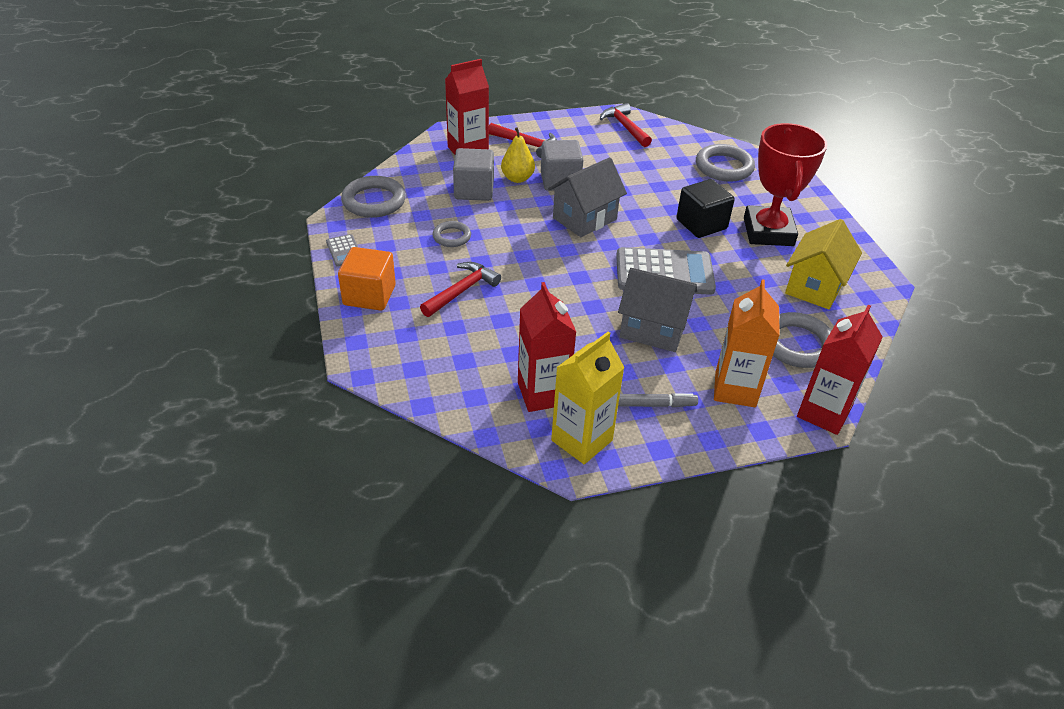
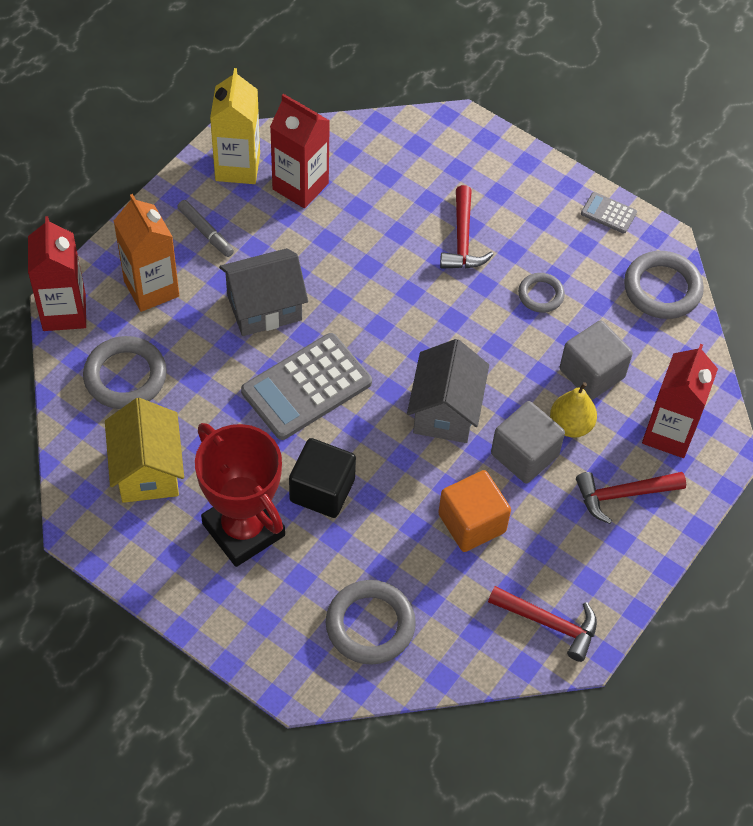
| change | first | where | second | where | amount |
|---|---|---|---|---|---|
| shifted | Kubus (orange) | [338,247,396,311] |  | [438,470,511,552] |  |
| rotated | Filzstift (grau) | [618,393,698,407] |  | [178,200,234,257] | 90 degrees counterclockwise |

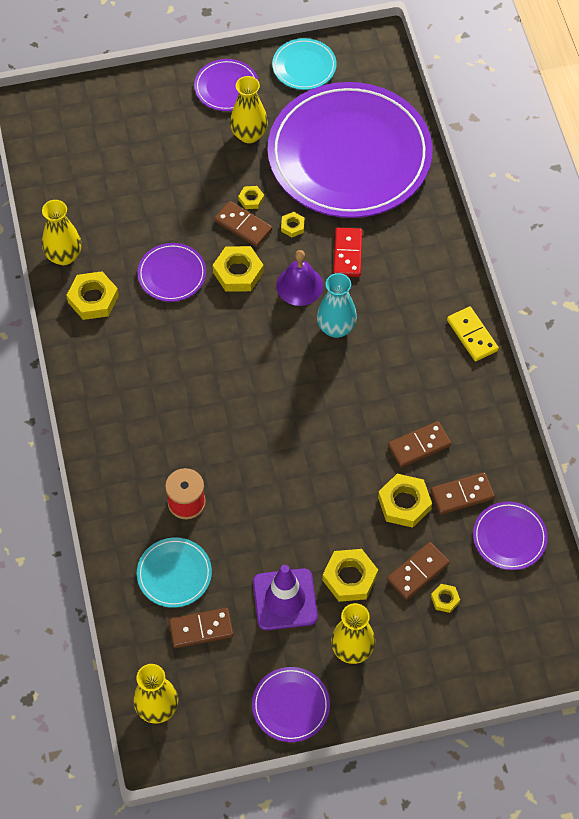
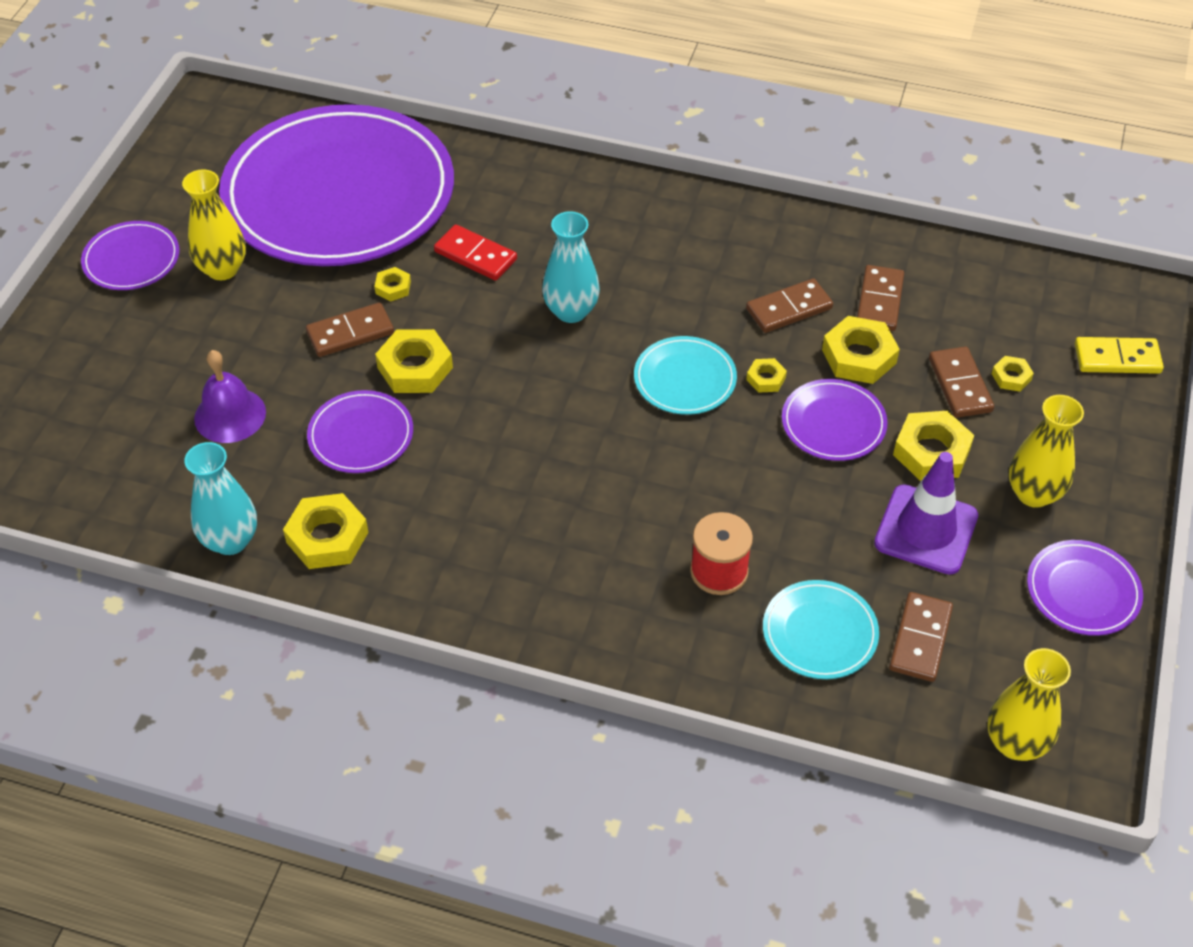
| change | first | where | second | where | amount |
|---|---|---|---|---|---|
| repainted | Vase (gelb) | [42,200,81,265] | Vase (türkis) | [184,442,257,555] |  |
| shifted | Sechskantmutter (gelb) | [238,186,264,209] |  | [746,358,787,393] |  |
| shifted | Teller (türkis) | [272,38,337,90] |  | [634,336,737,415] |  |
| shifted | Glocke (lila) | [276,250,323,306] |  | [194,350,266,443] |  |
| rotated | Dominostein (braun) | [388,421,451,467] |  | [746,278,833,333] | 60 degrees clockwise |
| shifted | Dominostein (gelb) | [447,306,499,361] |  | [1075,337,1164,374] |  |
| shifted | Teller (lila) | [473,501,548,570] |  | [782,379,888,461] |  |

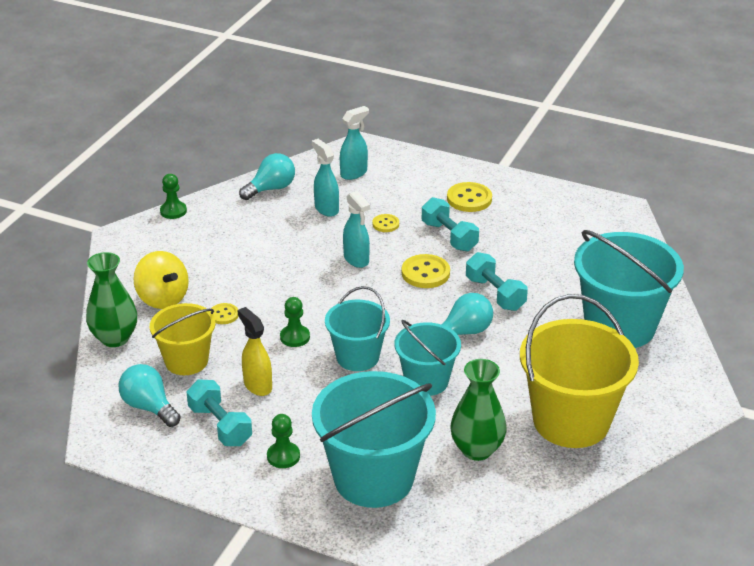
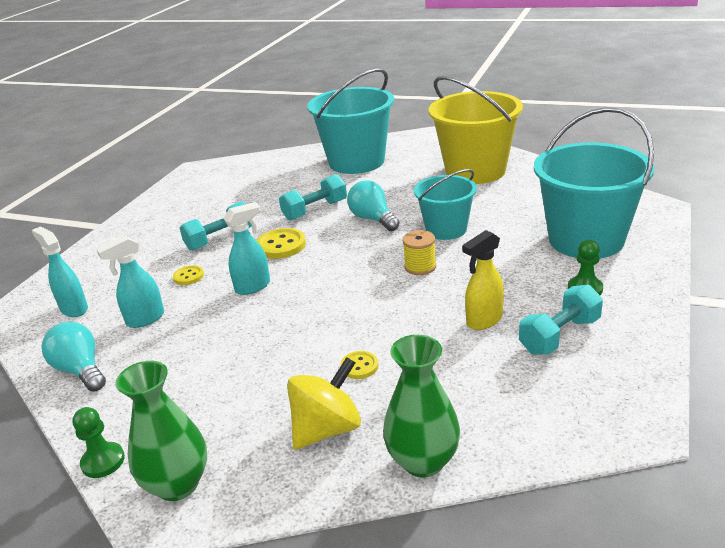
| change | first | where | second | where | amount |
|---|---|---|---|---|---|
| gone | Glühbirne (türkis) | [118,364,181,427] |  |  |  |
| gone | Eimer (gelb) | [150,303,216,375] |  |  |  |
| gone | Bauer (grün) | [280,297,310,347] |  |  |  |
| swapped | Eimer (türkis) | [325,286,390,371] | Garnrolle (gelb) | [403,230,436,275] |  |
| gone | Knopf (gelb) | [447,182,492,212] |  |  |  |
| shifted | Vase (grün) | [450,359,506,461] |  | [115,361,207,501] |  |

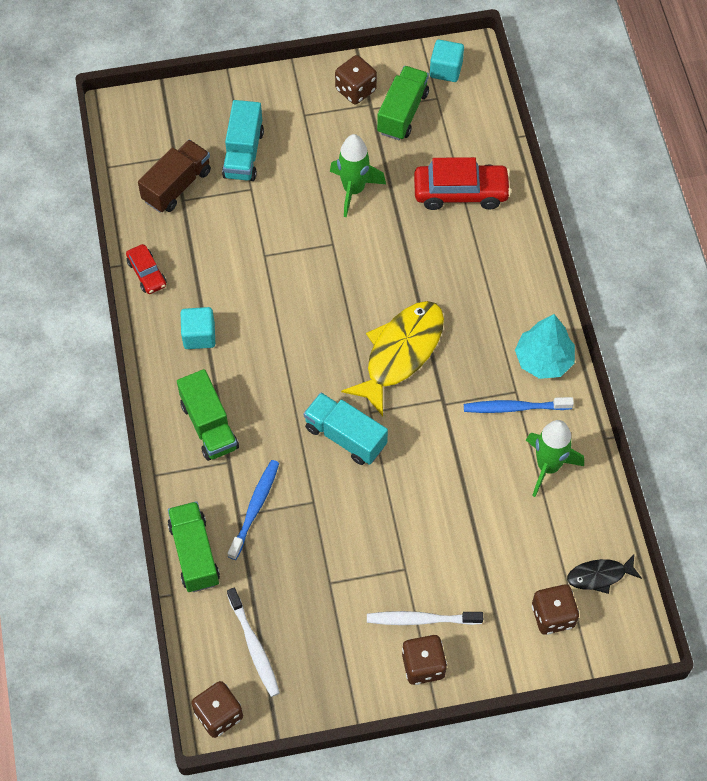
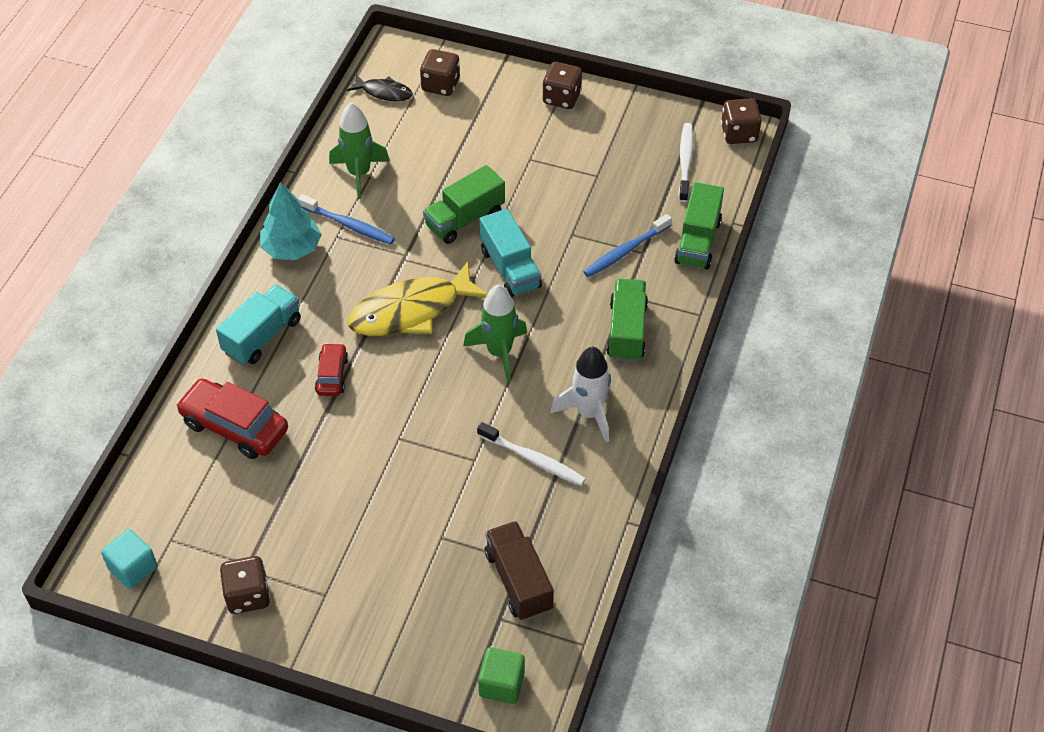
| change | first | where | second | where | amount |
|---|---|---|---|---|---|
| shifted | Auto (rot) | [126,244,166,294] |  | [315,343,348,396] |  |
| rotated | Lastwagen (braun) | [138,140,211,212] |  | [485,521,554,621] | 90 degrees clockwise |
| swapped | Kubus (türkis) | [181,307,215,349] | Rakete (weiß) | [550,347,611,443] |  |
| shifted | Lastwagen (türkis) | [222,100,264,181] |  | [216,284,301,365] |  |
| shifted | Rakete (grün) | [330,134,386,218] |  | [463,284,527,383] |  |
| shifted | Zahnbürste (weiß) | [367,611,483,625] |  | [477,422,586,486] |  |
| shifted | Lastwagen (grün) | [377,66,429,140] |  | [423,165,505,244] |  |
| new |  |  | Kubus (grün) | [478,647,525,704] |  |

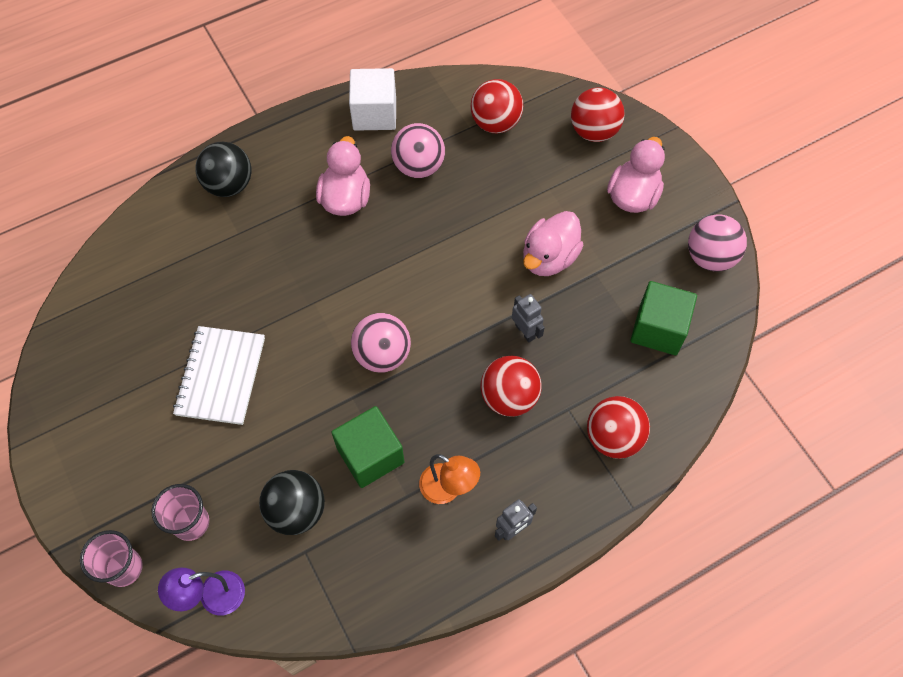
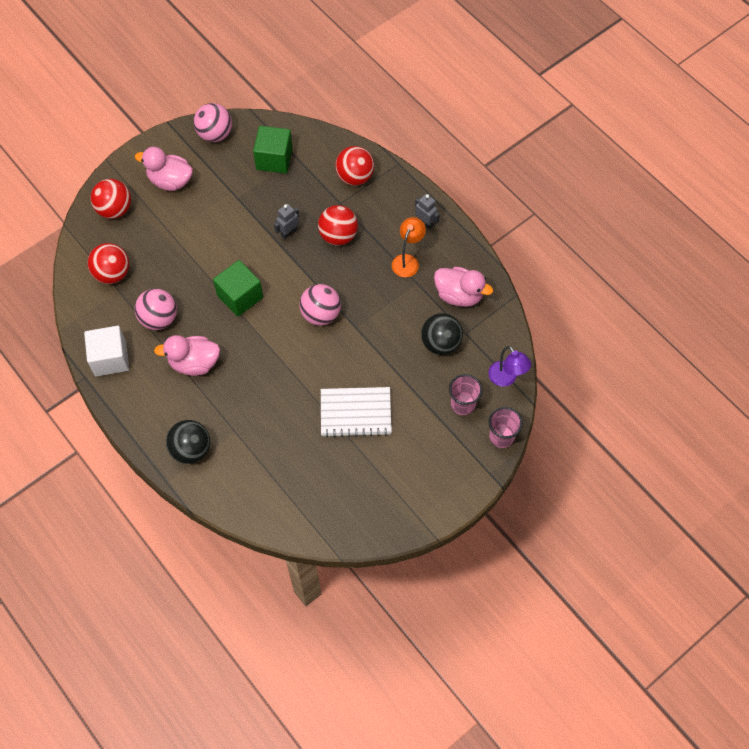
| change | first | where | second | where | amount |
|---|---|---|---|---|---|
| shifted | Kubus (grün) | [331,406,404,488] |  | [213,260,263,317] |  |
| shifted | Ente (rosa) | [523,211,583,276] |  | [434,267,493,307] |  |

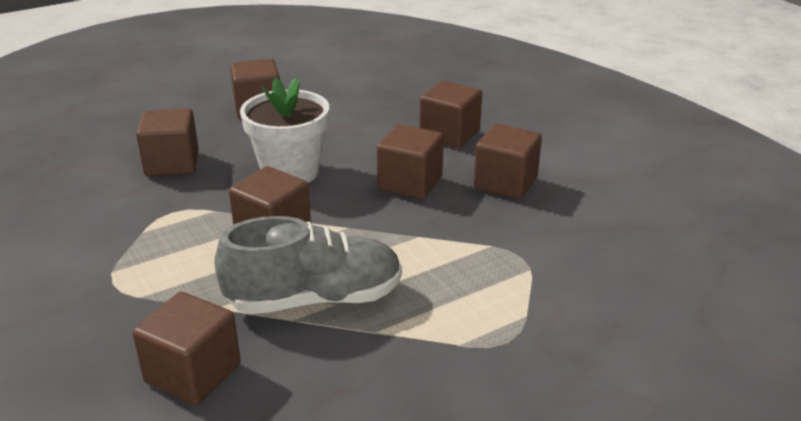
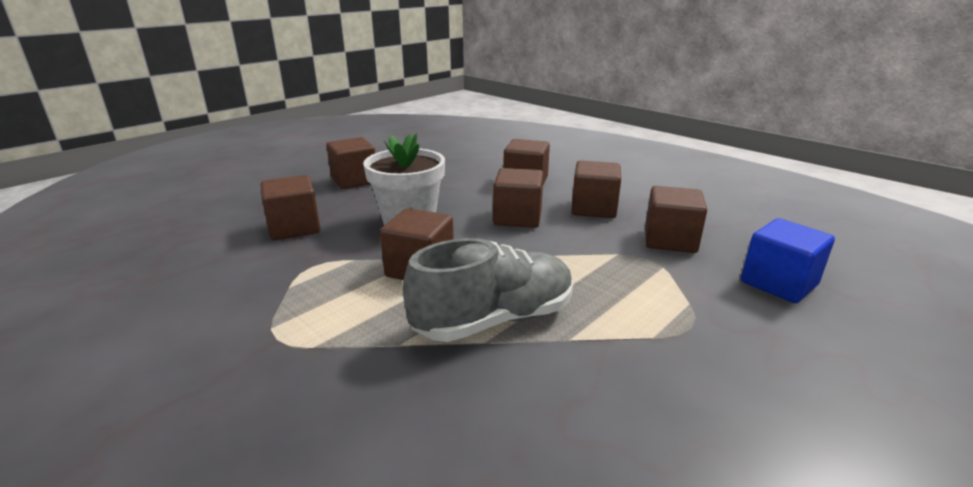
| change | first | where | second | where | amount |
|---|---|---|---|---|---|
| shifted | Kubus (braun) | [132,292,241,405] |  | [645,186,707,253] |  |
| new |  |  | Kubus (blau) | [741,218,835,303] |  |

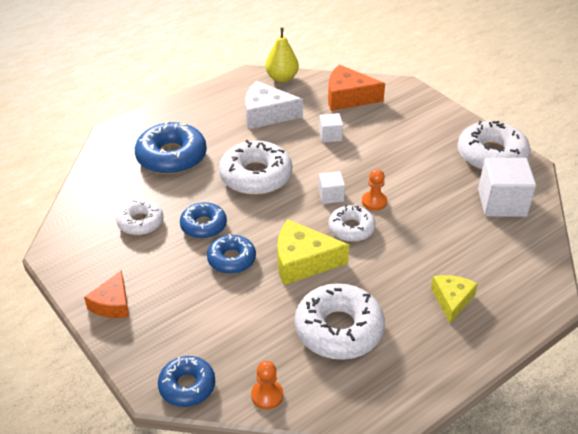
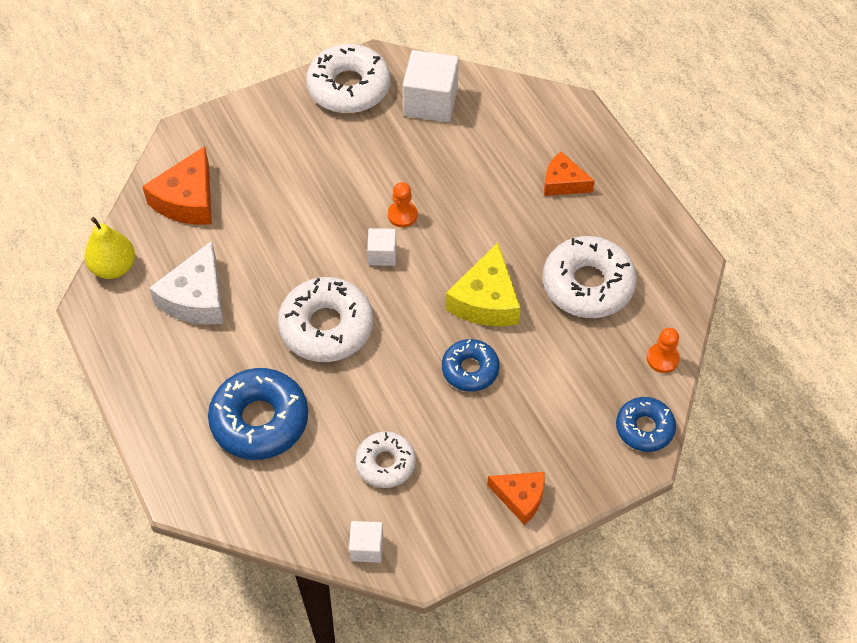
| change | first | where | second | where | amount |
|---|---|---|---|---|---|
| gone | Donut (blau) | [180,202,227,239] |  |  |  |
| shifted | Kubus (weiß) | [319,113,343,143] |  | [349,521,383,563] |  |
| gone | Donut (weiß) | [328,205,376,242] |  |  |  |
| repainted | Käse (gelb) | [431,275,478,323] | Käse (orange) | [544,152,595,196] |  |

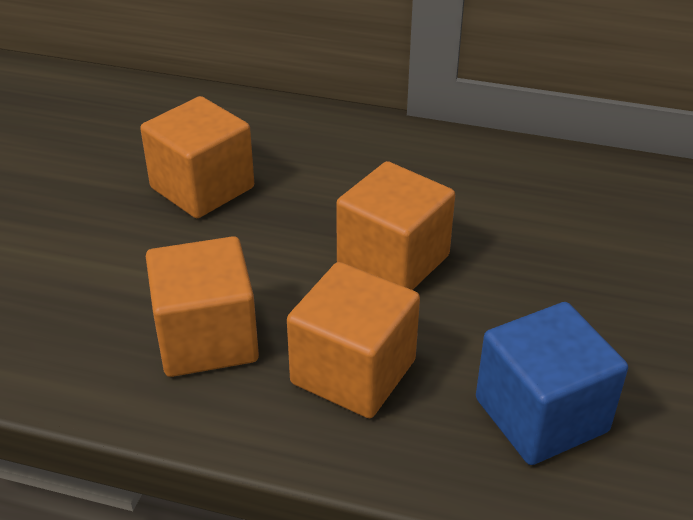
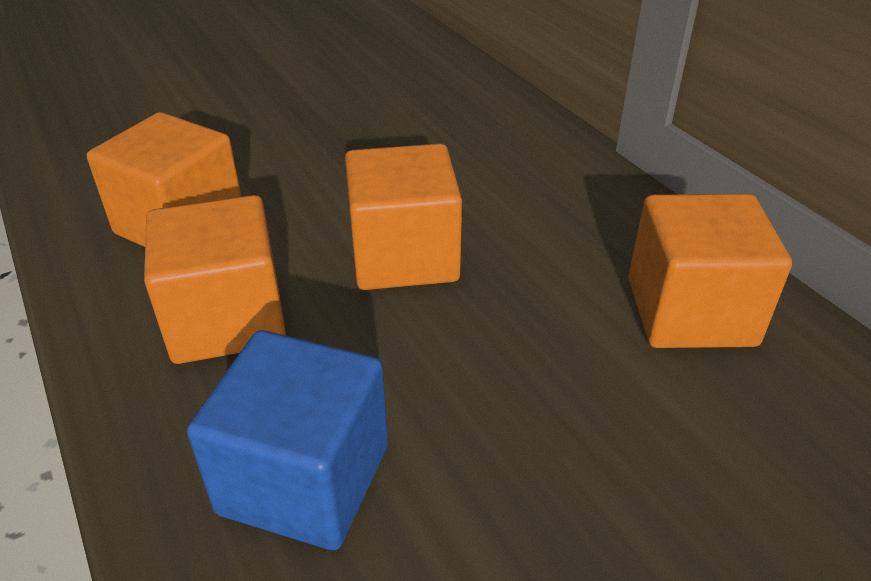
| change | first | where | second | where | amount |
|---|---|---|---|---|---|
| shifted | Kubus (orange) | [140,96,254,218] |  | [628,194,792,348] |  |

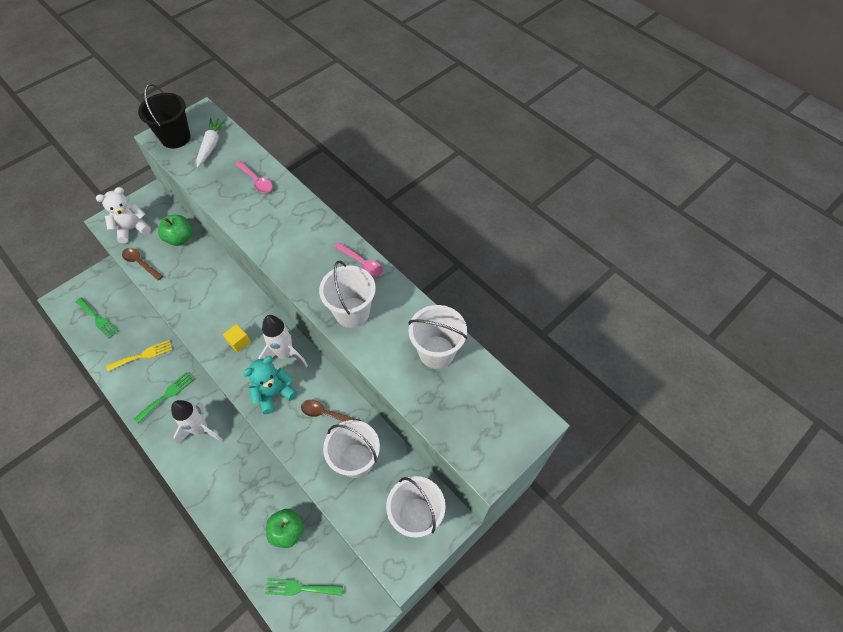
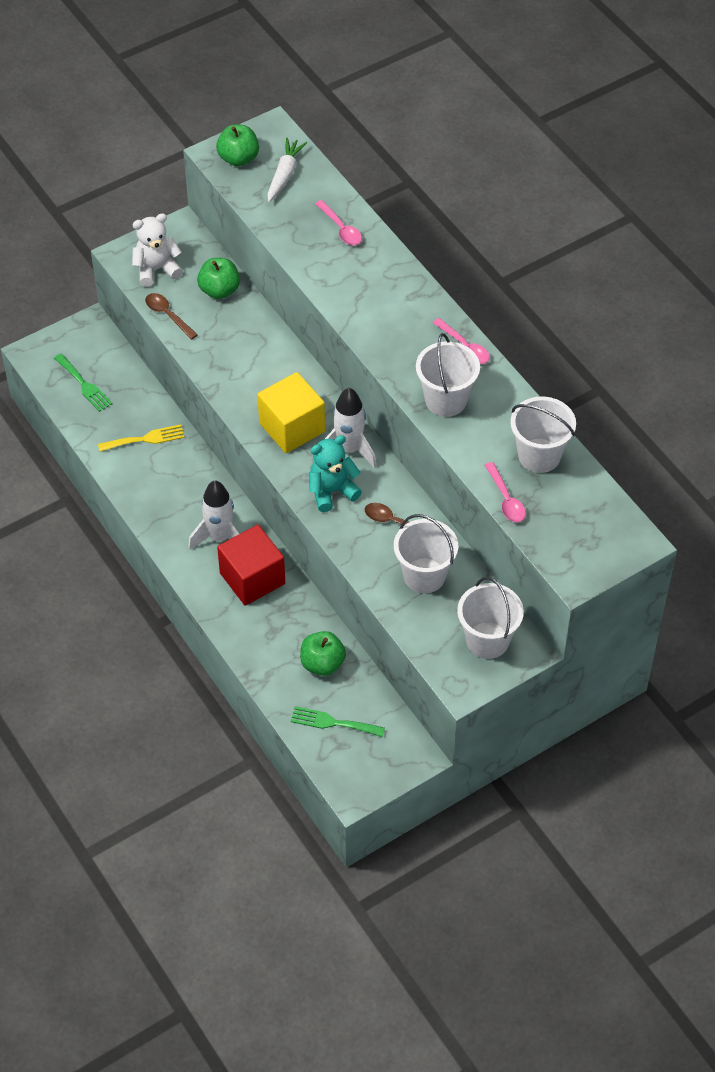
| change | first | where | second | where | amount |
|---|---|---|---|---|---|
| gone | Gabel (grün) | [134,372,194,423] |  |  |  |
| swapped | Eimer (schwarz) | [138,84,191,148] | Apfel (grün) | [216,125,259,166] |  |
| scaled | Kubus (gelb) | [223,324,251,352] |  | [257,372,325,453] | x2.24 |
| new |  |  | Kubus (rot) | [217,525,285,606] |  |
| new |  |  | Löffel (rosa) | [485,462,526,522] |  |

